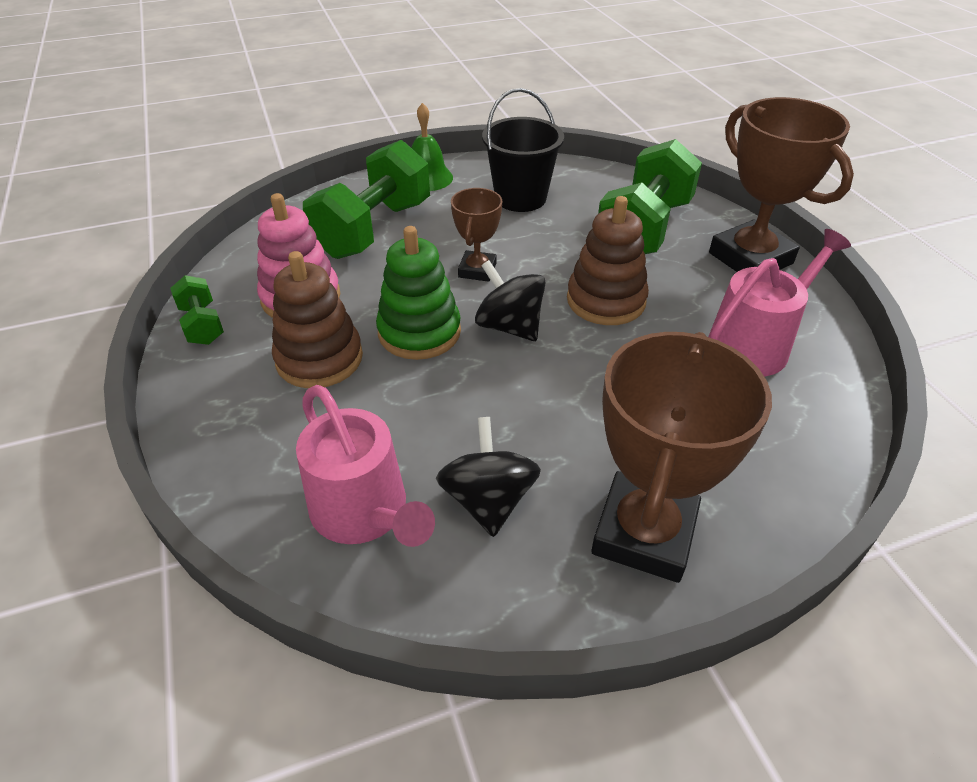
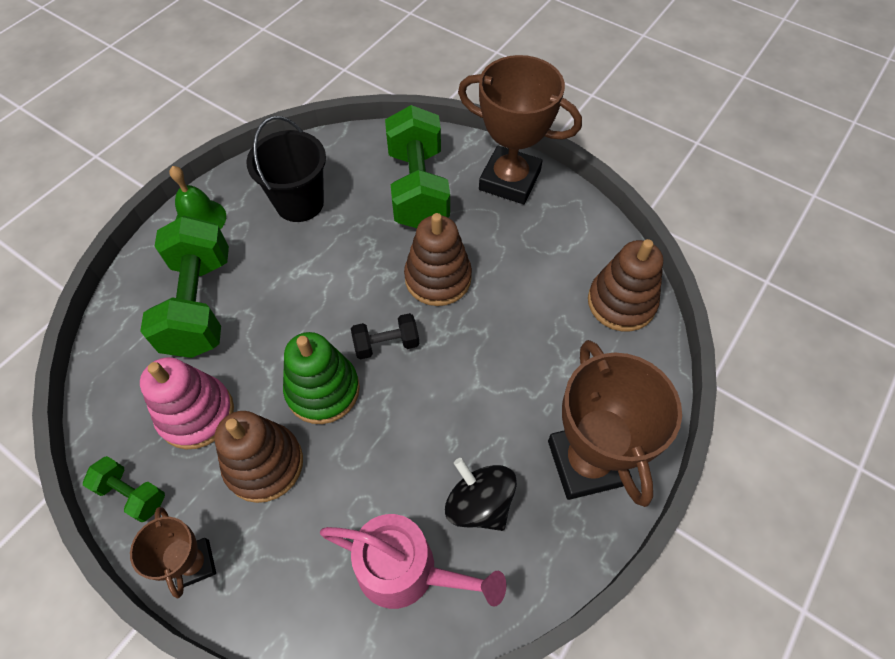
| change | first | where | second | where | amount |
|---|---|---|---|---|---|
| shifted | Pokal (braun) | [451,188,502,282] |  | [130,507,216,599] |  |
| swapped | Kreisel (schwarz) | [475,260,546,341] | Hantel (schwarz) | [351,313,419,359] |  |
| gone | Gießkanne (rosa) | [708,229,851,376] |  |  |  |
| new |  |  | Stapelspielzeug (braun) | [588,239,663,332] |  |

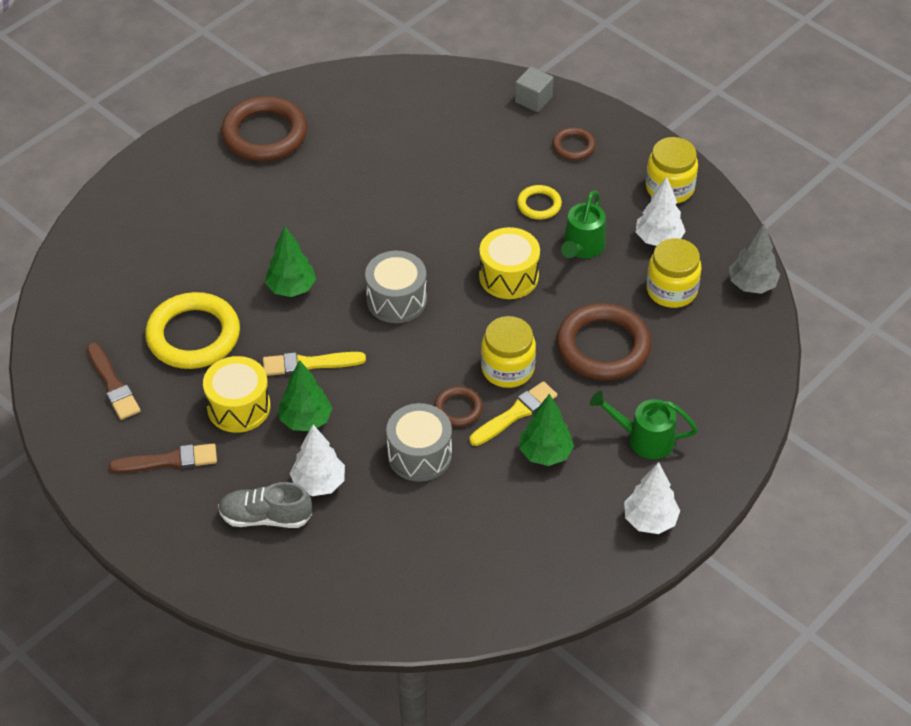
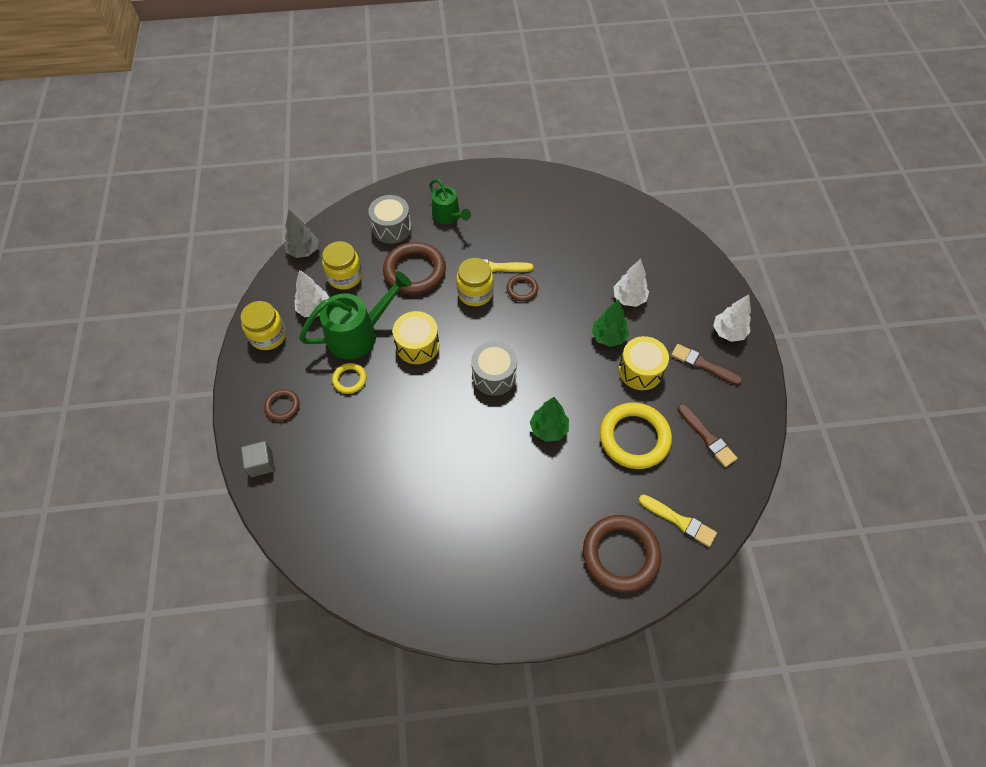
| change | first | where | second | where | amount |
|---|---|---|---|---|---|
| rotated | Pinsel (braun) | [87,343,141,420] |  | [677,404,738,467] | 135 degrees clockwise |
| gone | Schuh (grau) | [218,482,312,528] |  |  |  |
| shifted | Ring (braun) | [221,96,307,161] |  | [583,515,661,593] |  |
| shifted | Pinsel (gelb) | [263,352,366,376] |  | [638,494,717,547] |  |
| shifted | Trommel (grau) | [386,403,452,482] |  | [368,195,412,244] |  |
| gone | Baum (grün) | [519,394,574,466] |  |  |  |
| scaled | Gießkanne (grün) | [561,190,606,258] |  | [299,271,412,360] | x1.62 |
| shifted | Baum (weiß) | [624,462,680,534] |  | [713,294,751,342] |  |

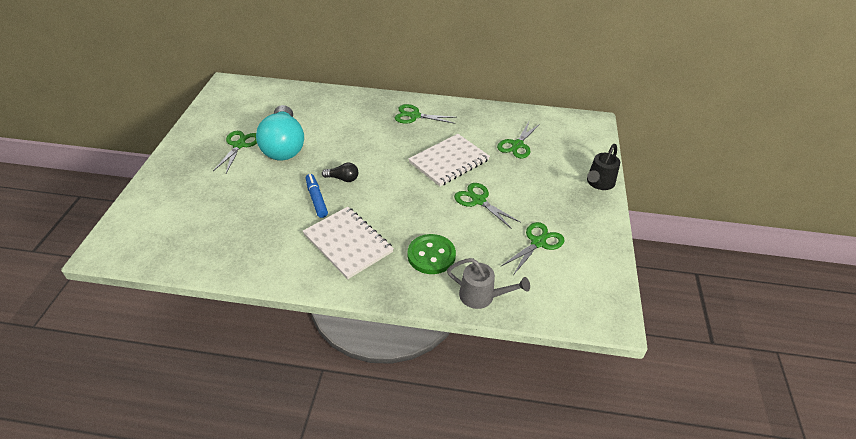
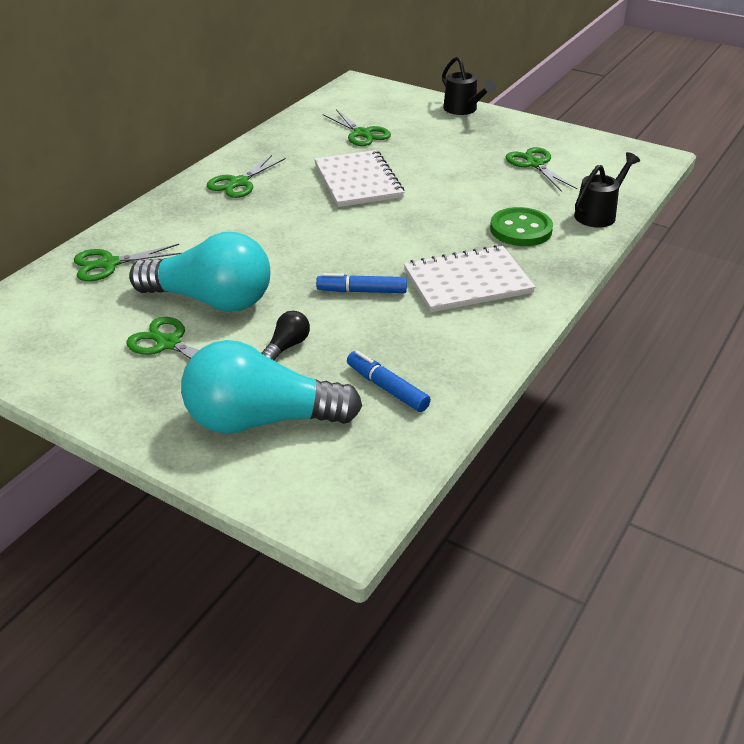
| change | first | where | second | where | amount |
|---|---|---|---|---|---|
| shifted | Glühbirne (schwarz) | [322,162,358,182] |  | [261,311,310,360] |  |
| repainted | Gießkanne (grau) | [447,258,530,309] | Gießkanne (schwarz) | [574,152,640,228] |  |
| shifted | Schere (grün) | [454,183,521,229] |  | [74,244,181,281] |  |
| new |  |  | Glühbirne (türkis) | [181,340,362,434] |  |
| new |  |  | Filzstift (blau) | [347,351,431,412] |  |

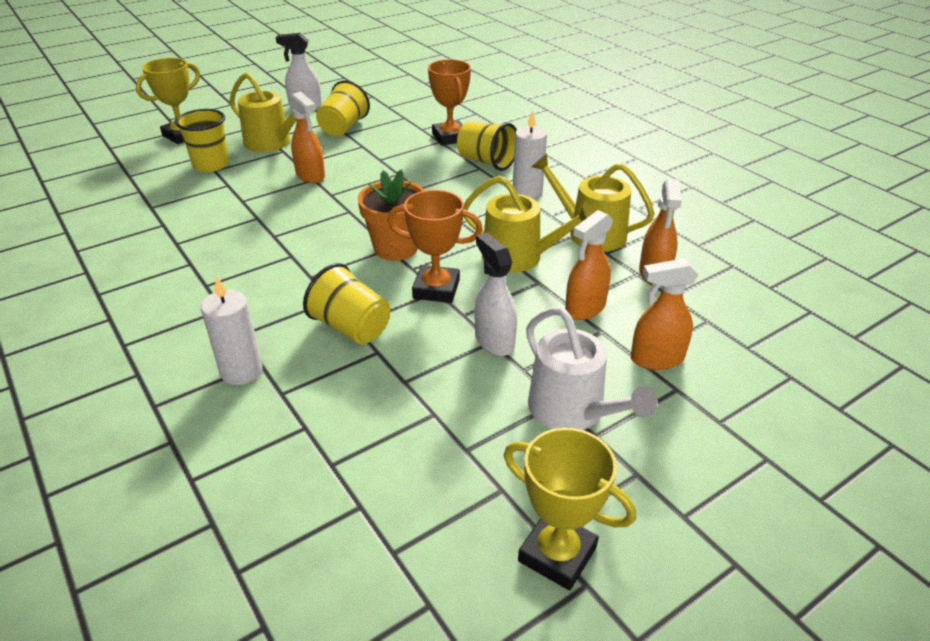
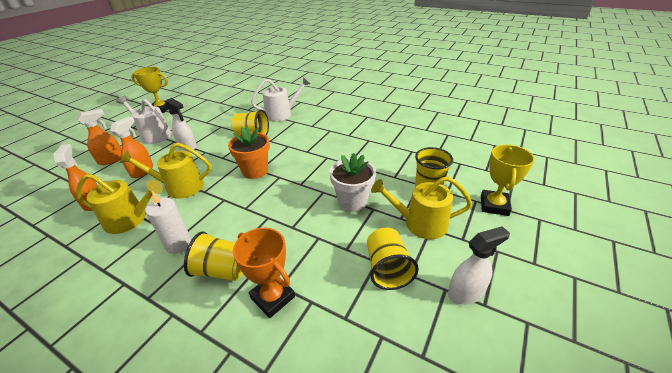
| change | first | where | second | where | amount |
|---|---|---|---|---|---|
| swapped | Kerze (weiß) | [201,276,263,385] | Gießkanne (weiß) | [251,77,310,121] |  |
| swapped | Sprühflasche (orange) | [289,92,325,183] | Blumentopf (weiß) | [329,153,376,212] |  |
| gone | Pokal (orange) | [387,190,483,303] |  |  |  |

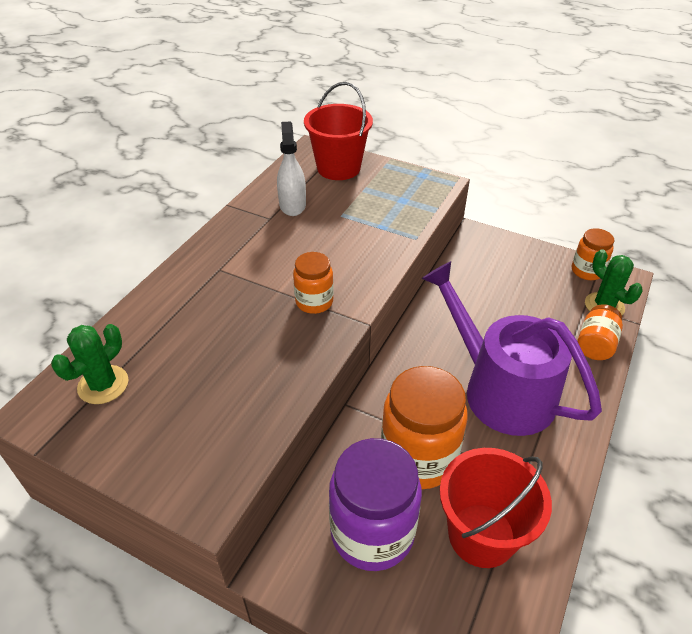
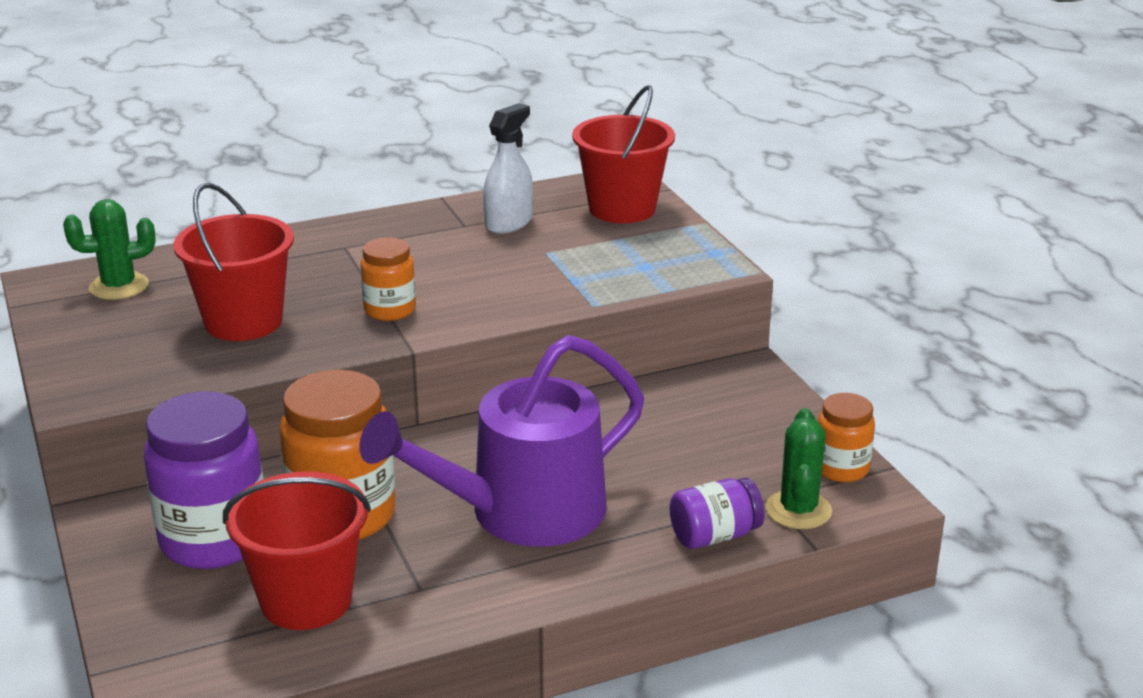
| change | first | where | second | where | amount |
|---|---|---|---|---|---|
| rotated | Gießkanne (lila) | [421,261,602,436] |  | [359,335,644,547] | 120 degrees counterclockwise |
| repainted | Einmachglas (orange) | [577,304,623,360] | Einmachglas (lila) | [669,478,765,549] |  |
| new |  |  | Eimer (rot) | [173,183,294,341] |  |

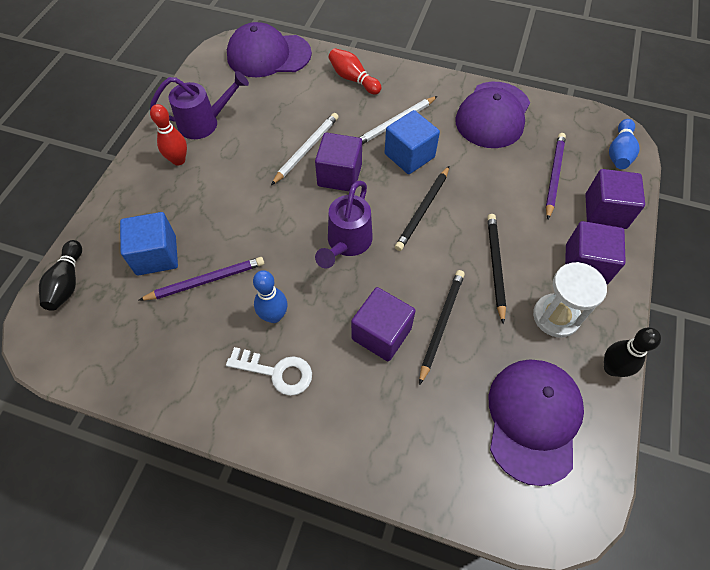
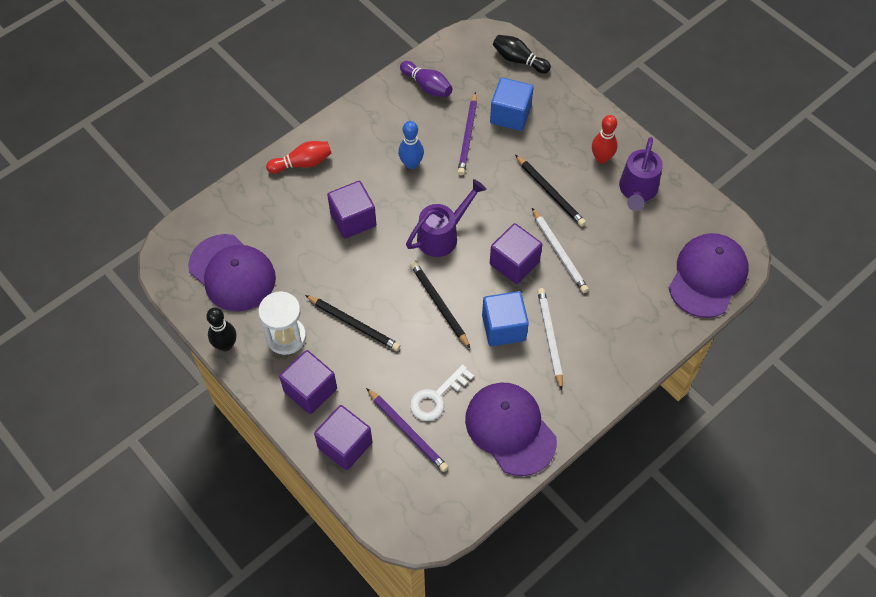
| change | first | where | second | where | amount |
|---|---|---|---|---|---|
| shifted | Schlüssel (weiß) | [226,347,312,396] |  | [410,364,474,421] |  |
| rotated | Gießkanne (lila) | [315,181,373,269] |  | [406,179,486,257] | 90 degrees clockwise |
| shifted | Bowlingkegel (rot) | [329,48,381,94] |  | [266,141,331,174] |  |
| shifted | Bleistift (schwarz) | [419,270,465,385] |  | [515,155,586,227] |  |
| gone | Bowlingkegel (blau) | [609,119,639,169] |  |  |  |
| new |  |  | Bowlingkegel (lila) | [400,61,452,97] |  |

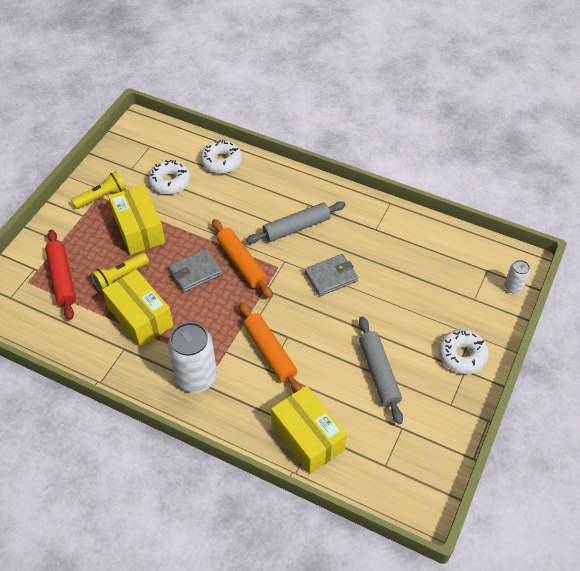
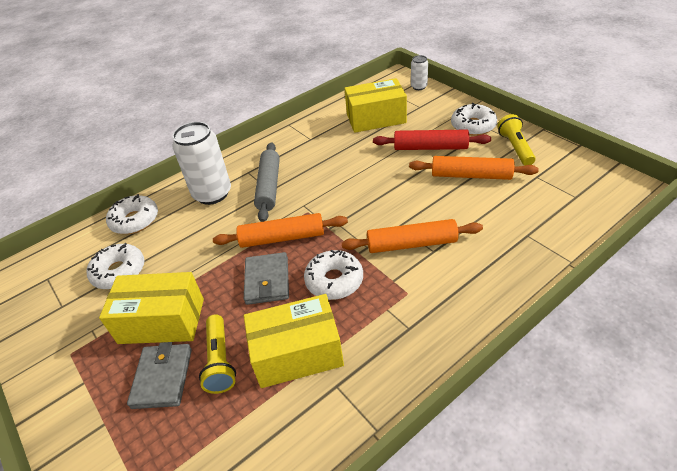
| change | first | where | second | where | amount |
|---|---|---|---|---|---|
| shifted | Nudelholz (rot) | [45,230,76,320] |  | [373,129,491,150] |  |
| shifted | Taschenlampe (gelb) | [71,171,126,209] |  | [497,114,536,165] |  |
| shifted | Dose (weiß) | [168,322,217,393] |  | [172,122,231,205] |  |
| shifted | Schachtel (gelb) | [271,386,347,474] |  | [345,78,407,133] |  |
| shifted | Geldbörse (grau) | [305,254,358,296] |  | [127,342,192,409] |  |
| repainted | Nudelholz (grau) | [359,316,403,424] | Nudelholz (orange) | [409,156,539,180] |  |
| new |  |  | Donut (weiß) | [304,250,363,300] |  |

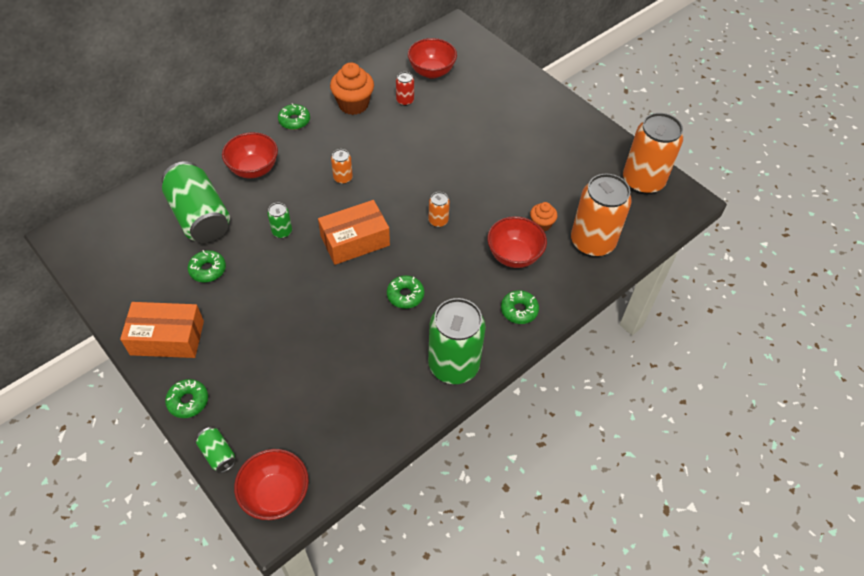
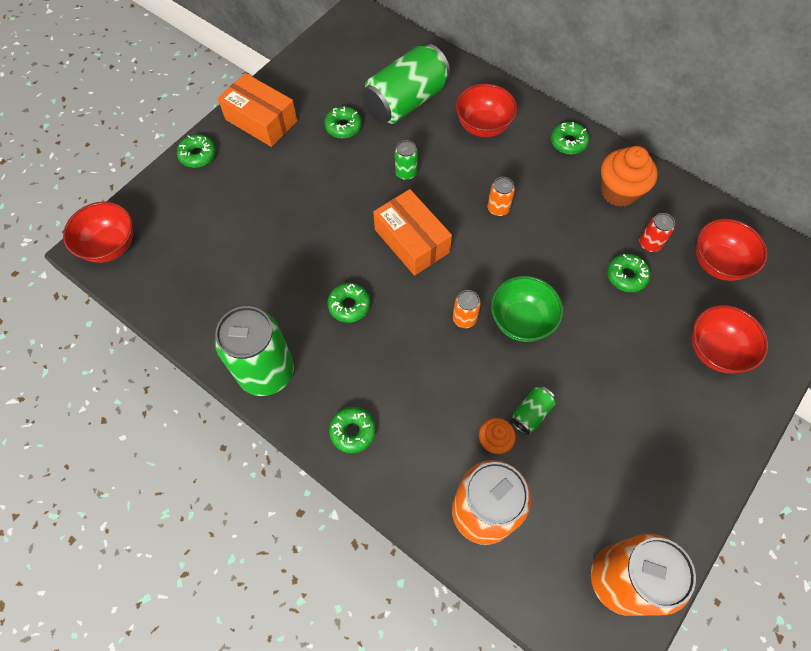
| change | first | where | second | where | amount |
|---|---|---|---|---|---|
| rotated | Schachtel (orange) | [120,302,204,358] |  | [218,73,297,147] | 45 degrees counterclockwise |
| shifted | Dose (grün) | [196,427,236,473] |  | [511,386,556,435] |  |
| shifted | Schüssel (rot) | [487,216,547,268] |  | [692,305,768,373] |  |
| new |  |  | Schüssel (grün) | [491,276,563,342] |  |
| new |  |  | Donut (grün) | [607,254,650,292] |  |

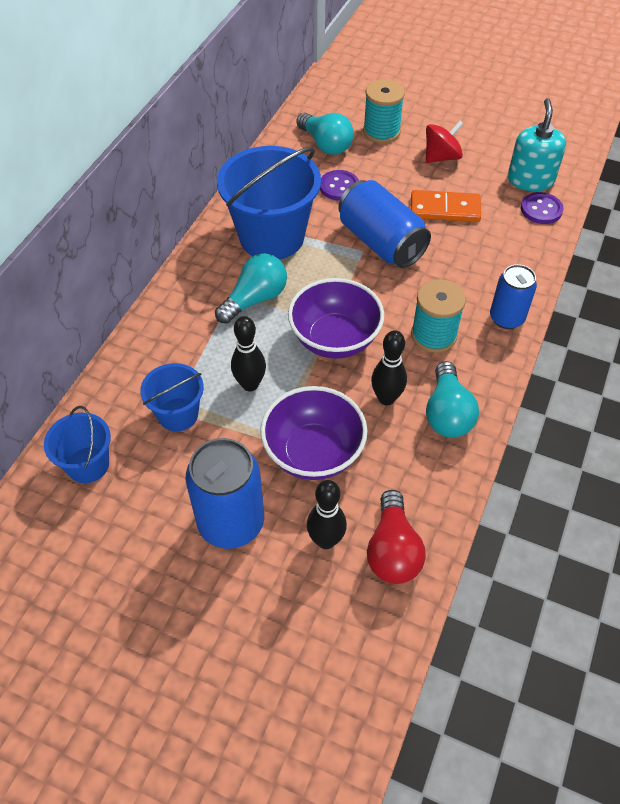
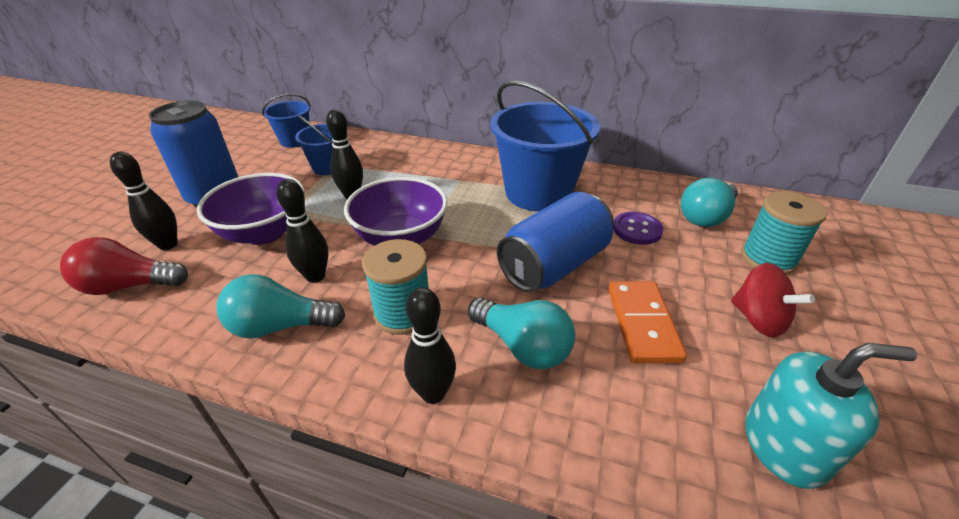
| change | first | where | second | where | amount |
|---|---|---|---|---|---|
| shifted | Glühbirne (türkis) | [215,253,287,324] |  | [468,297,575,369] |  |
| swapped | Dose (blau) | [490,264,537,329] | Bowlingkegel (schwarz) | [404,287,456,404] |  |
| gone | Knopf (lila) | [521,192,563,224] |  |  |  |

